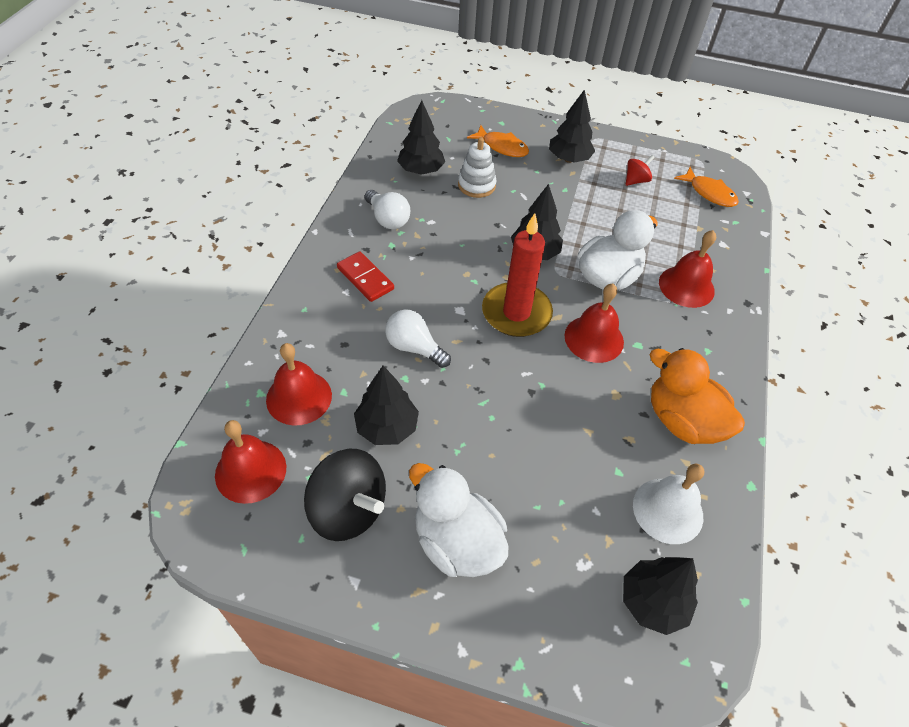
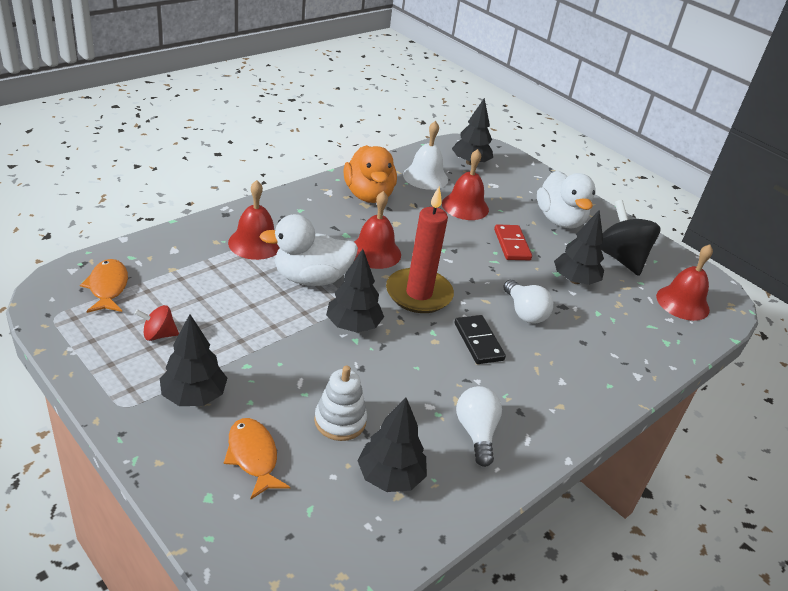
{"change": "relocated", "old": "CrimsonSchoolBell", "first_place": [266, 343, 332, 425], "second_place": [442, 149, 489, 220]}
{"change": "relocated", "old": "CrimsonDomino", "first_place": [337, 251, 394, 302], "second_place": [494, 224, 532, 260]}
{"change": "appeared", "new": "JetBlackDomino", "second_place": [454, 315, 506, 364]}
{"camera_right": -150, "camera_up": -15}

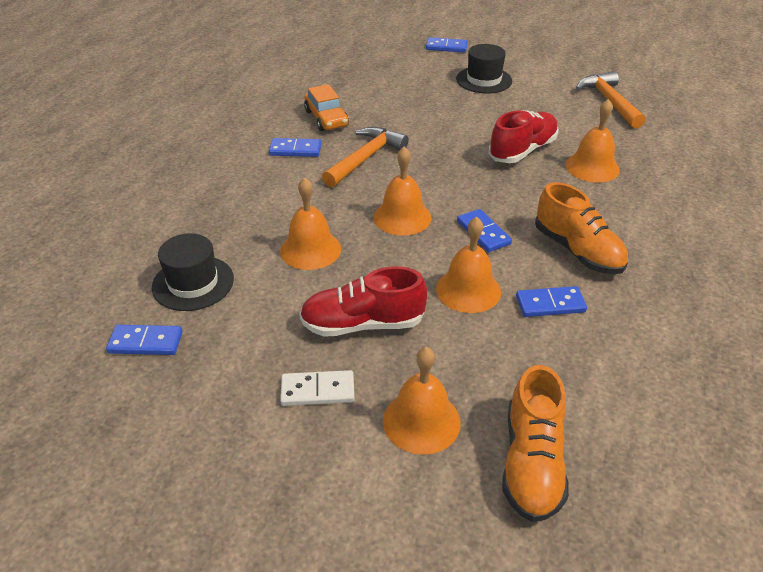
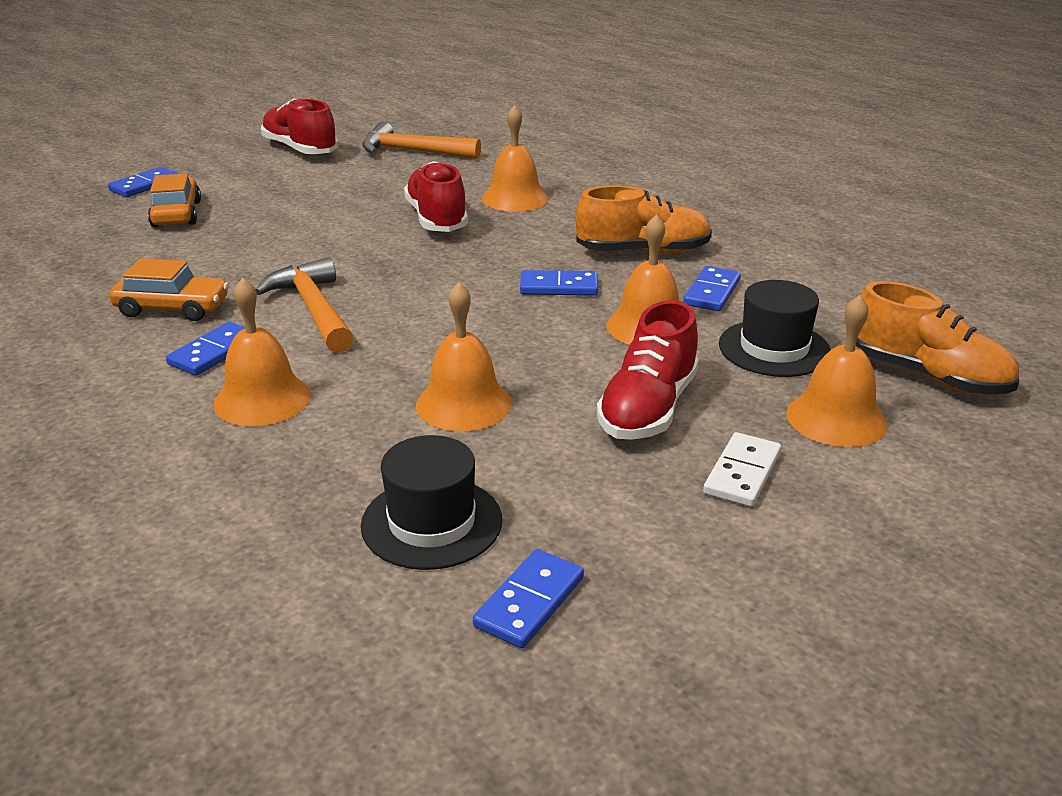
{"change": "relocated", "old": "OrangeSchoolBell", "first_place": [374, 147, 432, 236], "second_place": [213, 278, 311, 426]}
{"change": "relocated", "old": "JetBlackTopHat", "first_place": [456, 44, 512, 94], "second_place": [719, 280, 831, 377]}
{"change": "appeared", "new": "OrangeToyCar", "second_place": [148, 173, 201, 227]}
{"change": "appeared", "new": "CrimsonShoe", "second_place": [261, 99, 338, 154]}
{"camera_right": -60, "camera_up": -10}

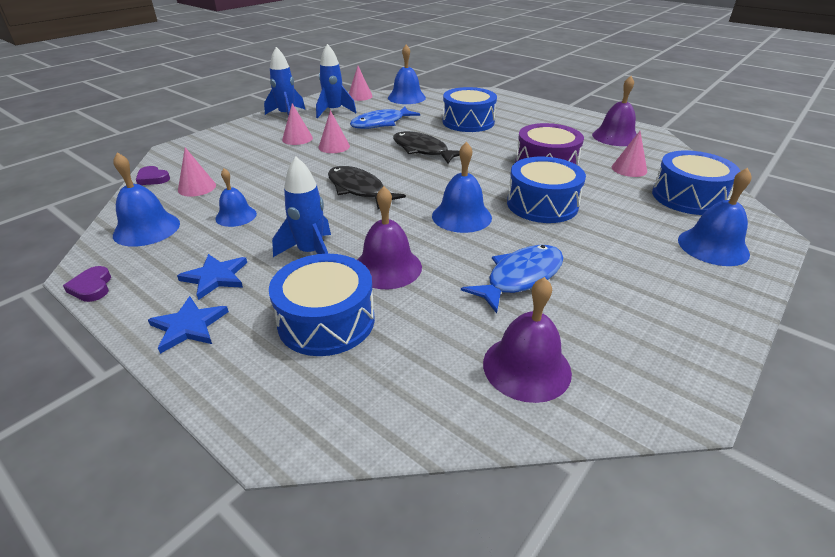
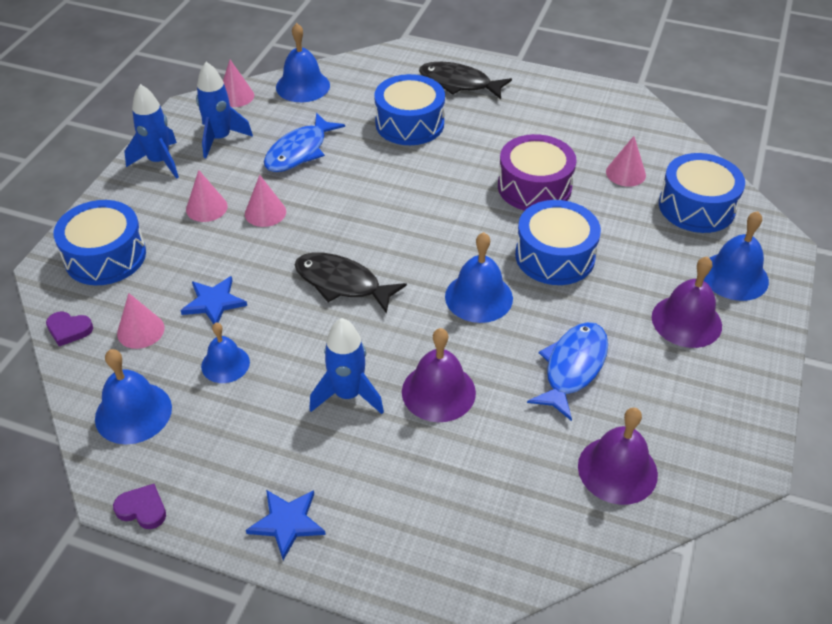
{"change": "spun", "old": "RoyalPurpleLoveHeart", "first_place": [63, 266, 111, 302], "second_place": [113, 484, 166, 529], "degrees": 150}
{"change": "relocated", "old": "RoyalBlueStar", "first_place": [177, 254, 247, 300], "second_place": [180, 276, 247, 324]}
{"change": "relocated", "old": "RoyalBlueSnareDrum", "first_place": [269, 254, 375, 356], "second_place": [54, 200, 146, 285]}
{"change": "relocated", "old": "JetBlackFish", "first_place": [393, 131, 460, 163], "second_place": [419, 62, 512, 99]}
{"change": "relocated", "old": "RoyalPurpleSchoolBell", "first_place": [592, 76, 637, 146], "second_place": [652, 256, 722, 348]}
{"camera_right": -20, "camera_up": 10}

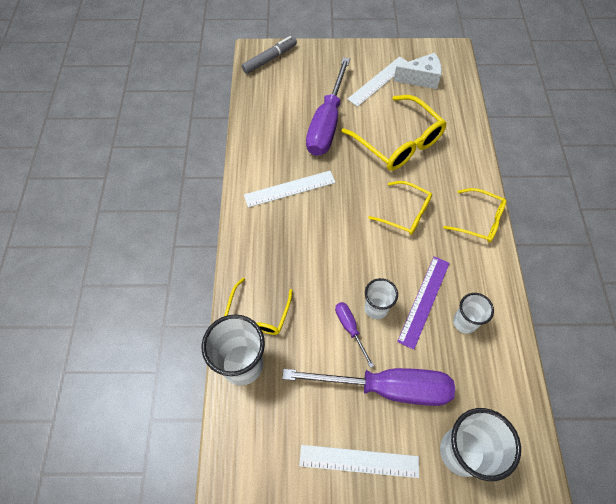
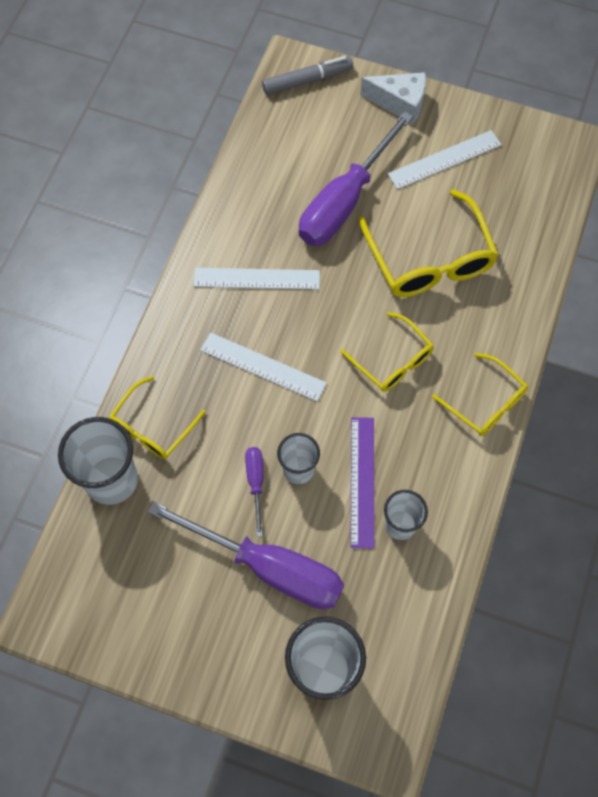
{"change": "relocated", "old": "WhiteMeasuringStick", "first_place": [299, 445, 419, 478], "second_place": [201, 332, 327, 401]}
{"change": "relocated", "old": "WhiteCheeseWedge", "first_place": [393, 53, 442, 89], "second_place": [360, 72, 426, 125]}
{"change": "spun", "old": "RoyalPurpleMeasuringStick", "first_place": [397, 256, 450, 350], "second_place": [350, 417, 374, 548], "degrees": -45}
{"camera_right": 20, "camera_up": 5}

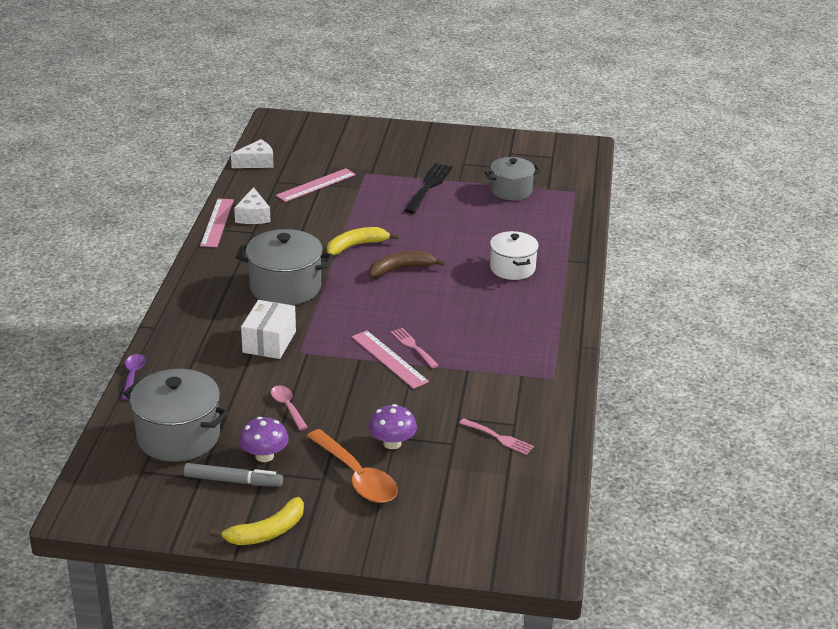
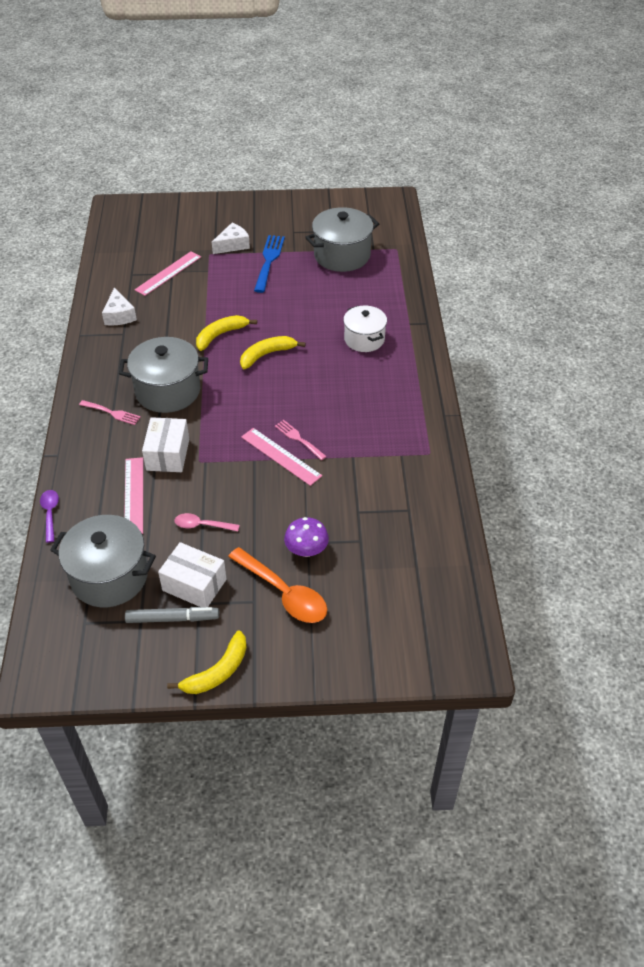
{"change": "relocated", "old": "RosyMeasuringStick", "first_place": [200, 199, 234, 247], "second_place": [124, 457, 143, 534]}
{"change": "relocated", "old": "WhiteCheeseWedge", "first_place": [231, 139, 274, 168], "second_place": [212, 223, 250, 254]}
{"change": "exchanged", "old": "RoyalPurpleFungus", "new": "WhitePackage", "first_place": [239, 417, 289, 462], "second_place": [158, 542, 227, 607]}
{"change": "spun", "old": "RosySpoon", "first_place": [271, 385, 308, 430], "second_place": [175, 513, 240, 531], "degrees": -45}
{"change": "colour", "old": "BrownToyBanana", "new": "YellowToyBanana", "first_place": [369, 251, 445, 277], "second_place": [240, 336, 306, 369]}
{"change": "colour", "old": "JetBlackFork", "new": "RoyalBlueFork", "first_place": [404, 163, 453, 214], "second_place": [254, 235, 285, 293]}
{"change": "relocated", "old": "RosyFork", "first_place": [459, 418, 534, 455], "second_place": [79, 400, 141, 425]}
{"change": "size", "old": "GreyCookingPot", "first_place": [485, 157, 540, 200], "second_place": [305, 207, 379, 272], "factor": 1.53}
{"camera_right": -10, "camera_up": 15}

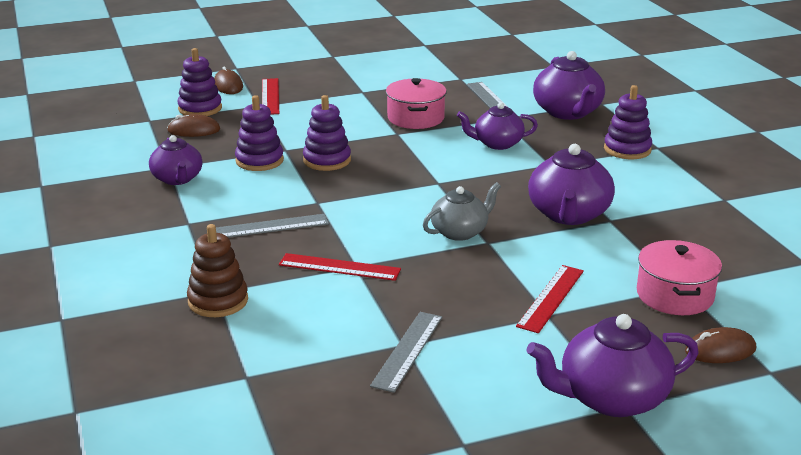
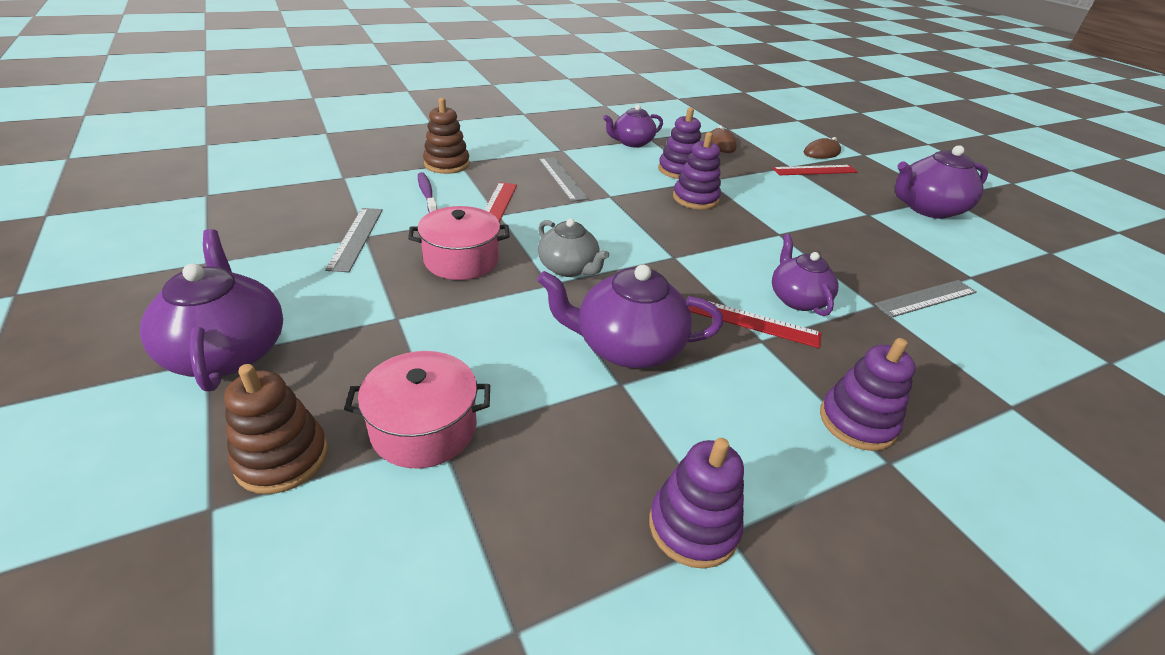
{"change": "relocated", "old": "RoyalPurpleRingStacker", "first_place": [177, 48, 222, 116], "second_place": [649, 438, 744, 569]}
{"change": "spun", "old": "GreyMeasuringStick", "first_place": [370, 312, 442, 393], "second_place": [325, 208, 383, 272], "degrees": 75}
{"change": "relocated", "old": "RosyCookingPot", "first_place": [386, 78, 447, 129], "second_place": [408, 206, 510, 280]}
{"change": "relocated", "old": "CrimsonMeasuringStick", "first_place": [516, 265, 584, 333], "second_place": [689, 301, 821, 348]}
{"change": "relocated", "old": "RoyalPurpleChinaTeapot", "first_place": [533, 51, 605, 120], "second_place": [895, 145, 988, 219]}
{"change": "exchanged", "old": "BrownPcMouse", "new": "BrownRingStacker", "first_place": [685, 327, 756, 363], "second_place": [224, 364, 328, 494]}
{"change": "appeared", "new": "RoyalPurpleToothBrush", "second_place": [418, 172, 437, 213]}
{"camera_right": 80, "camera_up": 10}

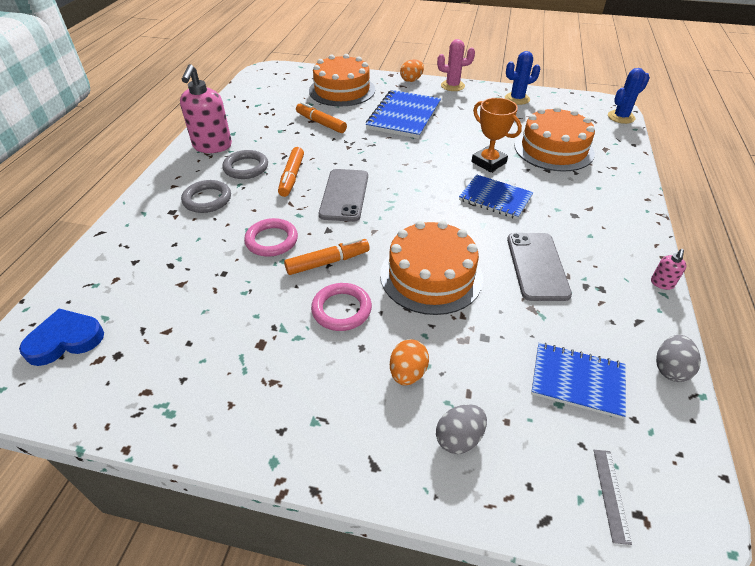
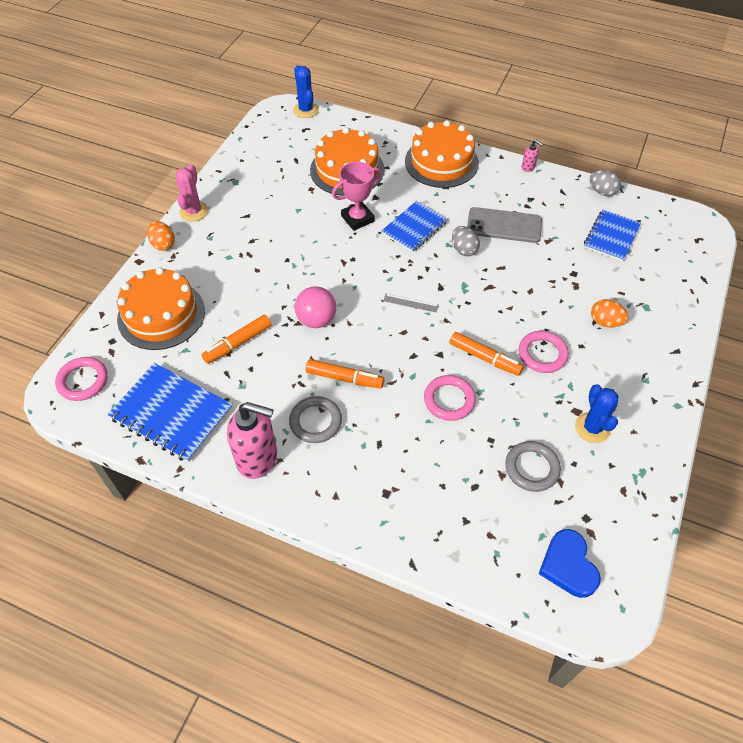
{"change": "relocated", "old": "GreyHoop", "first_place": [181, 180, 231, 213], "second_place": [505, 441, 561, 492]}
{"change": "spun", "old": "OrangeMarker", "first_place": [284, 238, 370, 275], "second_place": [449, 332, 524, 376], "degrees": 135}
{"change": "missing", "old": "GreyMobilePhone", "first_place": [319, 169, 368, 222]}
{"change": "relocated", "old": "RoyalBlueNotepad", "first_place": [366, 90, 441, 139], "second_place": [107, 363, 233, 462]}
{"change": "relocated", "old": "OrangeCake", "first_place": [380, 221, 483, 315], "second_place": [405, 120, 479, 188]}
{"change": "relocated", "old": "GreyEggShape", "first_place": [436, 404, 487, 454], "second_place": [452, 226, 480, 256]}
{"change": "colour", "old": "OrangeTrophy", "new": "RosyTrophy", "first_place": [471, 98, 522, 172], "second_place": [332, 162, 382, 231]}
{"change": "relocated", "old": "RoyalBluePricklyPlant", "first_place": [505, 51, 540, 105], "second_place": [575, 384, 619, 443]}
{"change": "relocated", "old": "GreyMeasuringStick", "first_place": [593, 450, 632, 545], "second_place": [383, 293, 439, 312]}
{"change": "appeared", "new": "RosyHoop", "second_place": [55, 357, 108, 401]}
{"change": "appeared", "new": "RosyPlayBall", "second_place": [295, 286, 336, 328]}
{"camera_right": -80, "camera_up": 10}

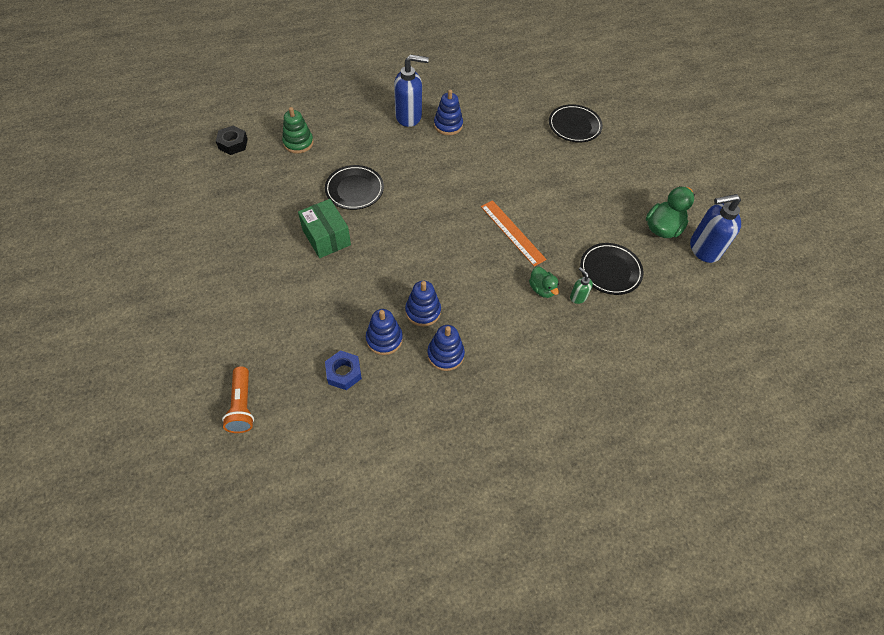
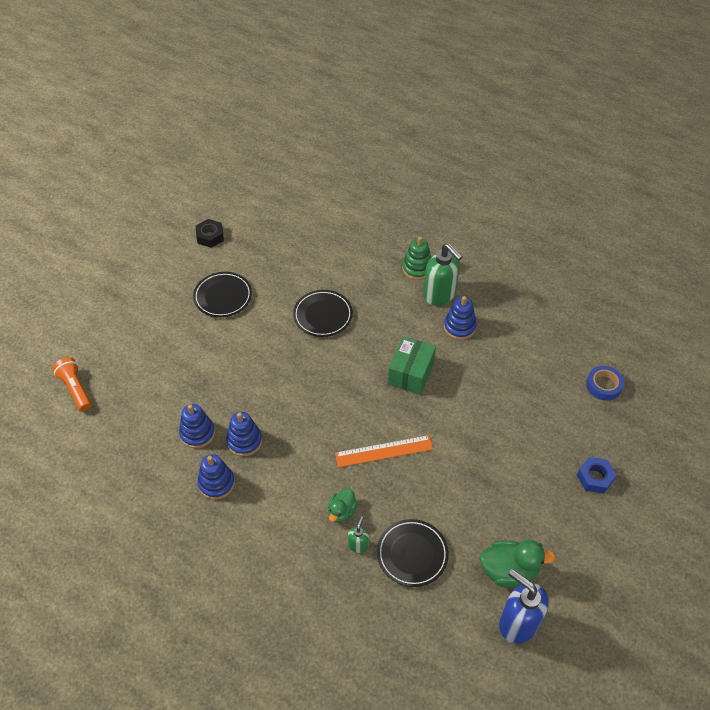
{"change": "relocated", "old": "JetBlackNut", "first_place": [216, 126, 248, 155], "second_place": [196, 219, 224, 248]}
{"change": "spun", "old": "OrangeFlashlight", "first_place": [222, 366, 254, 433], "second_place": [52, 357, 92, 411], "degrees": 105}
{"change": "relocated", "old": "EmeraldRingStacker", "first_place": [282, 107, 314, 154], "second_place": [402, 237, 432, 280]}
{"change": "relocated", "old": "EmeraldPackage", "first_place": [298, 199, 351, 258], "second_place": [388, 337, 436, 395]}
{"change": "relocated", "old": "RoyalBlueNut", "first_place": [325, 350, 362, 390], "second_place": [577, 457, 616, 493]}
{"change": "colour", "old": "RoyalBluePumpBottle", "new": "EmeraldPumpBottle", "first_place": [394, 54, 429, 127], "second_place": [423, 243, 462, 306]}
{"change": "spun", "old": "OrangeMeasuringStick", "first_place": [481, 200, 547, 267], "second_place": [335, 435, 433, 467], "degrees": 60}
{"change": "relocated", "old": "JetBlackDinnerPlate", "first_place": [549, 104, 603, 143], "second_place": [193, 272, 252, 317]}
{"change": "appeared", "new": "RoyalBlueRollOfTape", "second_place": [586, 366, 624, 401]}
{"camera_right": 55, "camera_up": -5}

